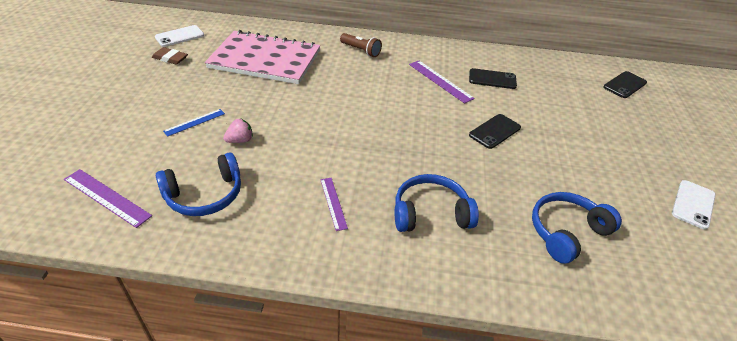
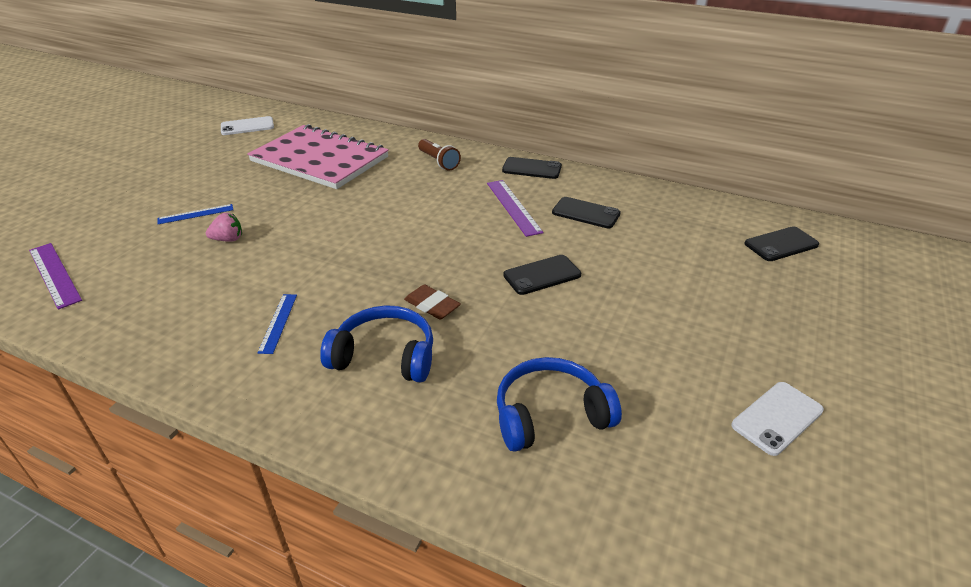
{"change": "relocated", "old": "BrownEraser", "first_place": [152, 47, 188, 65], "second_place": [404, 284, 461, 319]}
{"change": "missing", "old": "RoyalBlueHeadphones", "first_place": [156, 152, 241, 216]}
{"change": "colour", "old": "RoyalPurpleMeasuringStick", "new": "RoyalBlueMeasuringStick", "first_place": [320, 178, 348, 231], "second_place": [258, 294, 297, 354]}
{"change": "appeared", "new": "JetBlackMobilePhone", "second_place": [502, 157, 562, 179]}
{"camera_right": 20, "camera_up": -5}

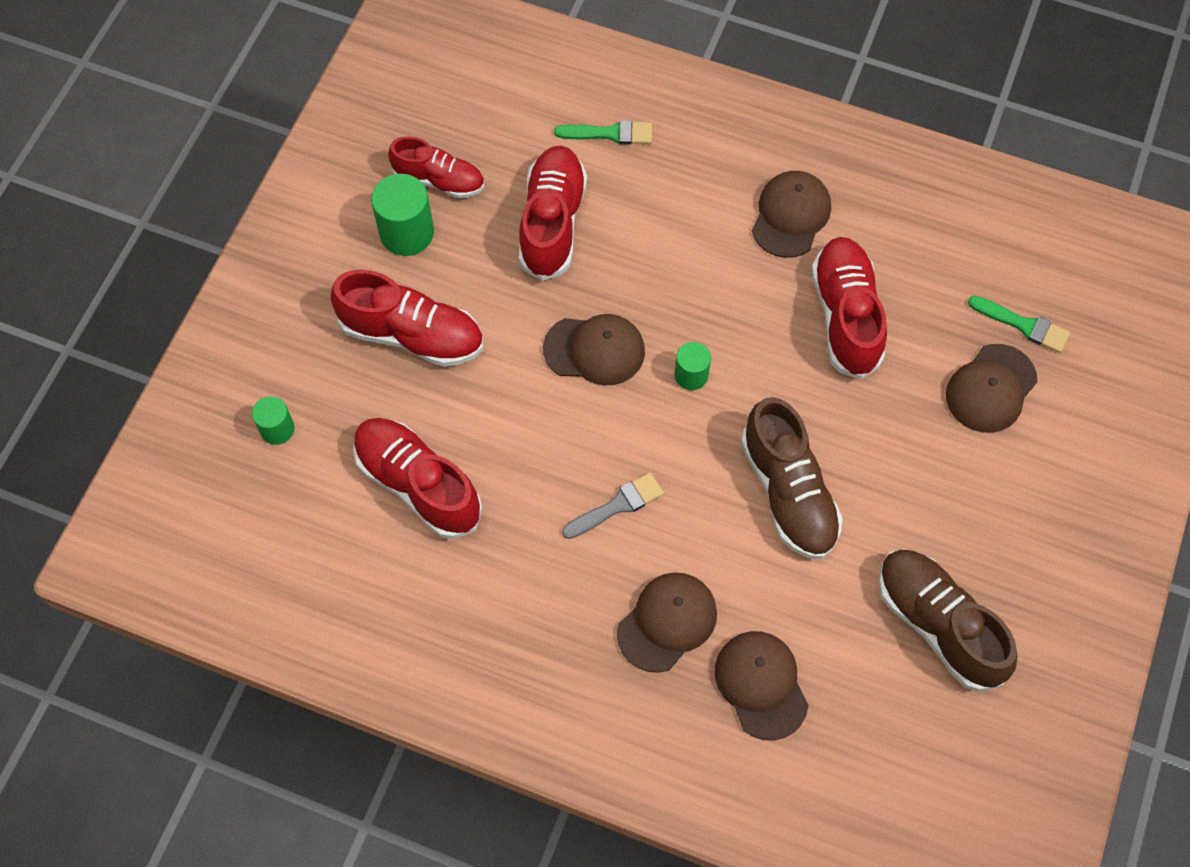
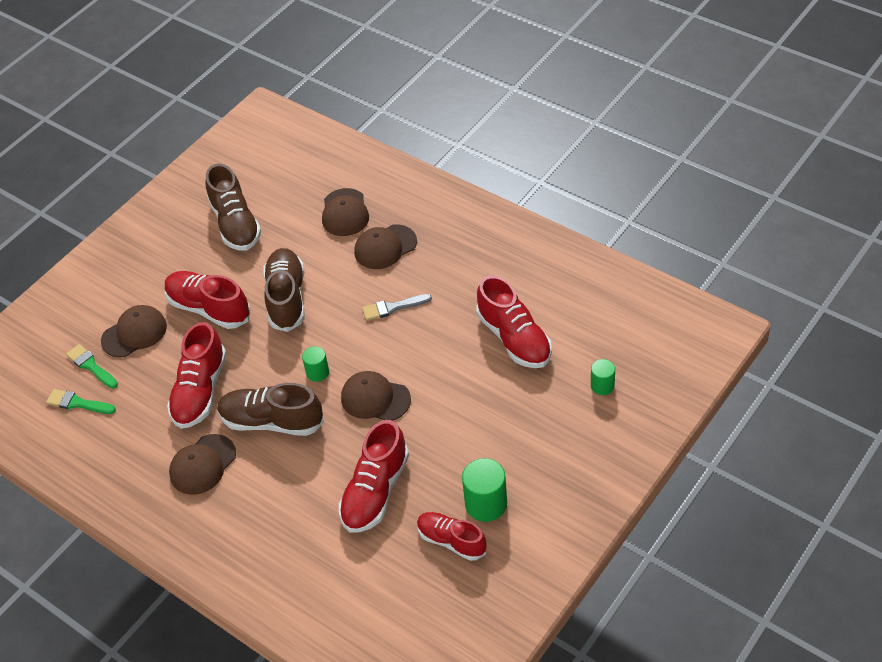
{"change": "relocated", "old": "CrimsonShoe", "first_place": [331, 270, 483, 367], "second_place": [165, 271, 251, 329]}
{"change": "relocated", "old": "EmeraldBrush", "first_place": [554, 120, 652, 145], "second_place": [46, 389, 116, 414]}
{"change": "appeared", "new": "BrownShoe", "second_place": [218, 383, 324, 436]}
{"camera_right": -160, "camera_up": -15}

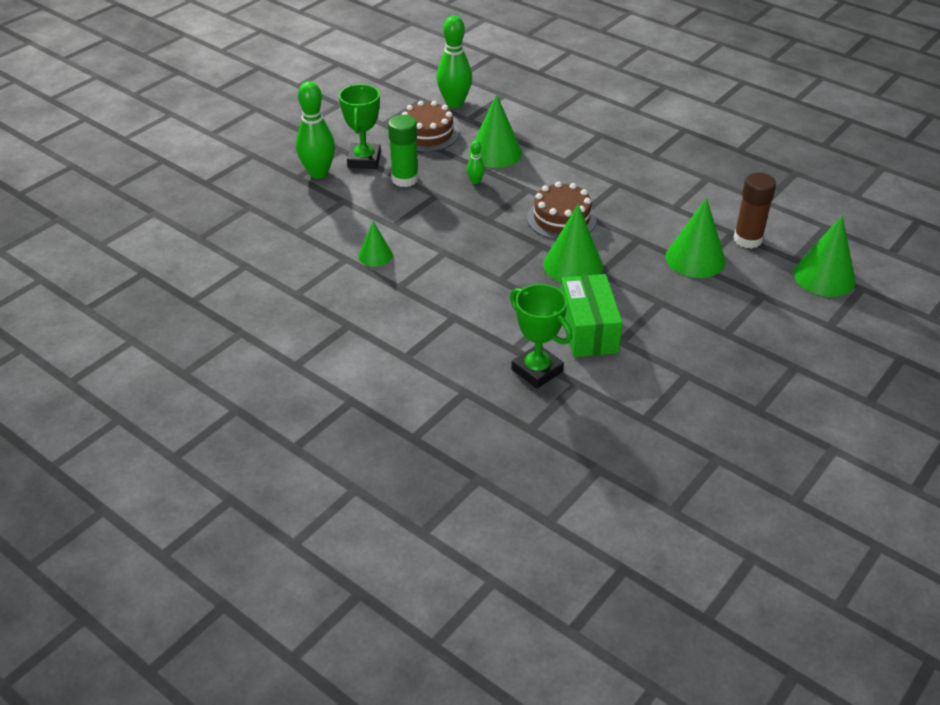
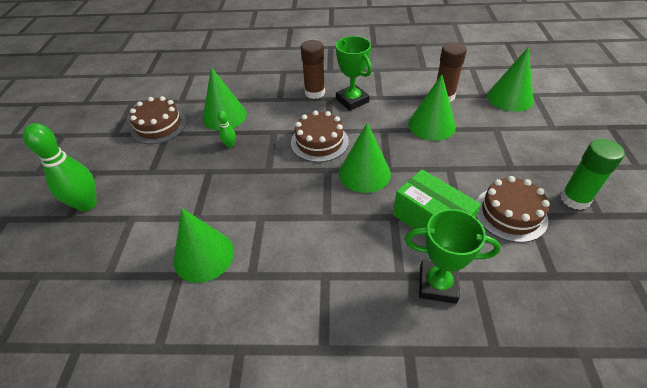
{"change": "relocated", "old": "EmeraldTrophy", "first_place": [339, 84, 381, 169], "second_place": [336, 36, 372, 111]}
{"change": "size", "old": "EmeraldConeShape", "first_place": [358, 221, 393, 267], "second_place": [173, 208, 234, 283], "factor": 1.72}
{"change": "relocated", "old": "EmeraldGlue", "first_place": [388, 115, 418, 187], "second_place": [560, 139, 625, 210]}
{"change": "missing", "old": "EmeraldBowlingPin", "first_place": [437, 15, 472, 108]}
{"change": "appeared", "new": "BrownGlue", "second_place": [300, 40, 325, 99]}
{"change": "appeared", "new": "BrownCake", "second_place": [476, 176, 550, 243]}
{"camera_right": -35, "camera_up": 5}

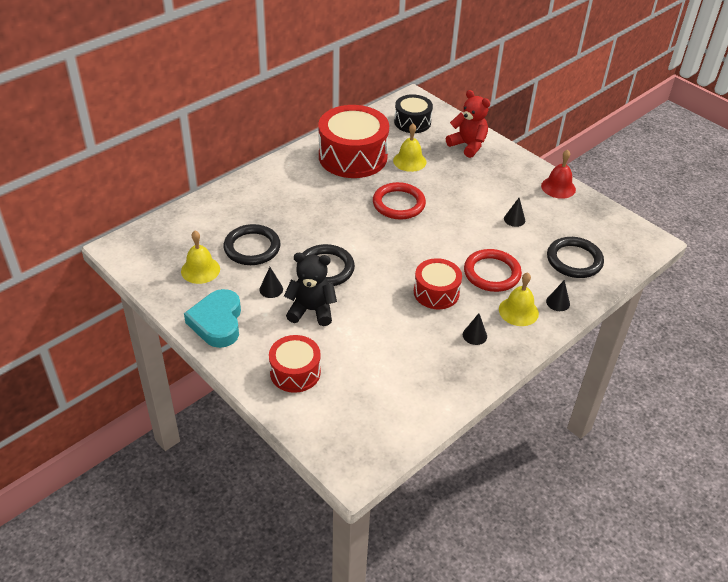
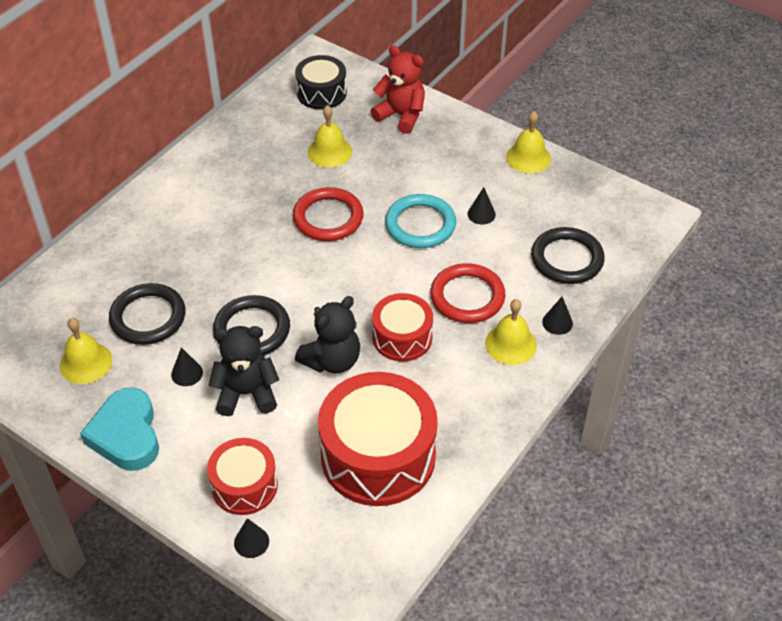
{"change": "relocated", "old": "CrimsonSnareDrum", "first_place": [318, 105, 389, 178], "second_place": [318, 372, 438, 506]}
{"change": "relocated", "old": "JetBlackConeShape", "first_place": [463, 313, 487, 345], "second_place": [234, 518, 269, 558]}
{"change": "colour", "old": "CrimsonSchoolBell", "new": "YellowSchoolBell", "first_place": [541, 150, 576, 199], "second_place": [506, 111, 551, 174]}
{"change": "appeared", "new": "JetBlackStuffedBear", "second_place": [295, 296, 360, 373]}
{"change": "appeared", "new": "TurquoiseHoop", "second_place": [385, 194, 456, 248]}
{"camera_right": -10, "camera_up": 5}

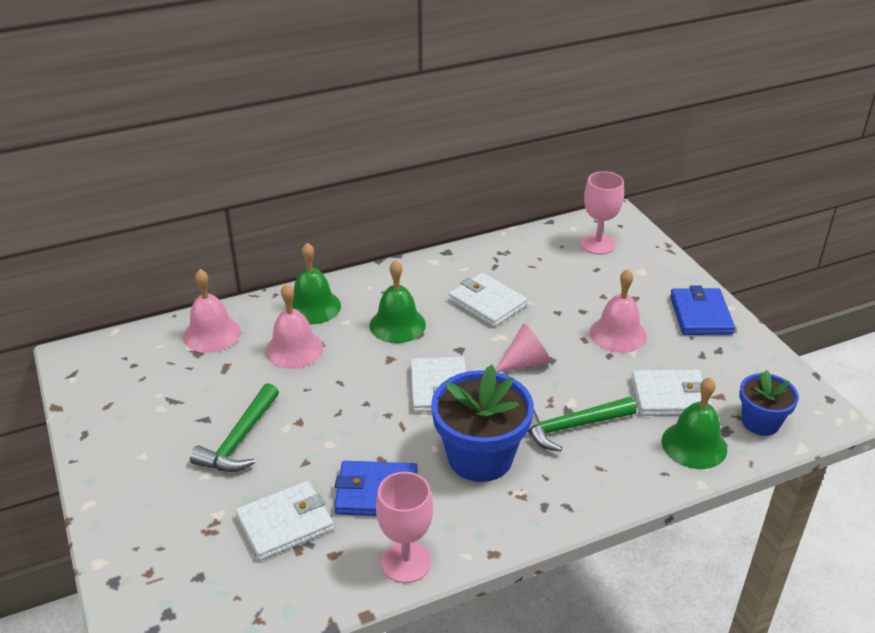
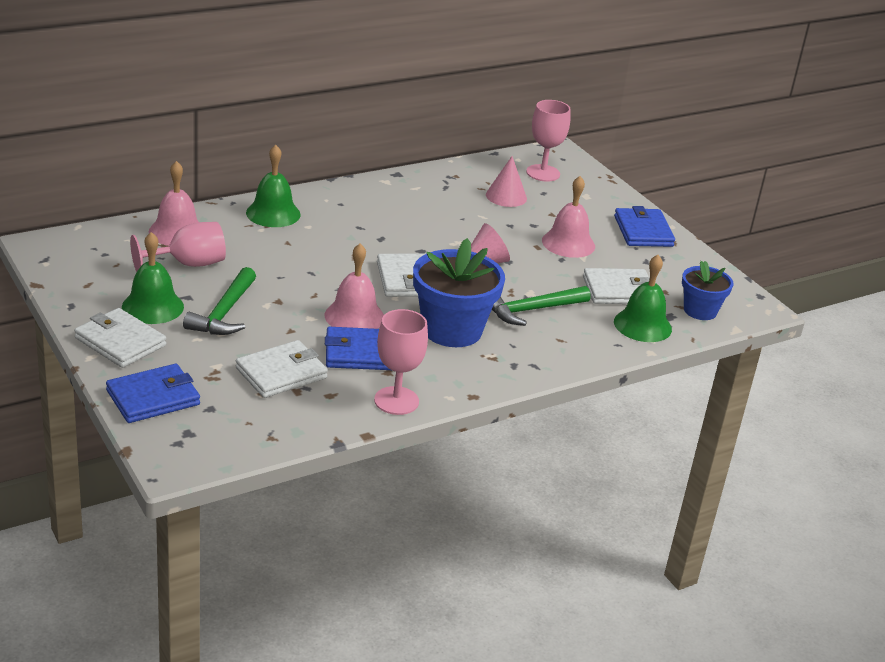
{"change": "relocated", "old": "RosySchoolBell", "first_place": [265, 284, 323, 369], "second_place": [325, 243, 384, 329]}
{"change": "relocated", "old": "EmeraldSchoolBell", "first_place": [370, 260, 426, 343], "second_place": [122, 232, 184, 324]}
{"change": "relocated", "old": "WhiteBillfold", "first_place": [449, 273, 527, 327], "second_place": [74, 308, 166, 368]}
{"change": "appeared", "new": "RoyalBlueBillfold", "second_place": [106, 364, 200, 423]}
{"change": "appeared", "new": "RosyGoblet", "second_place": [130, 222, 226, 272]}
{"change": "appeared", "new": "RosyConeShape", "second_place": [486, 156, 527, 207]}
{"camera_right": -10, "camera_up": -5}

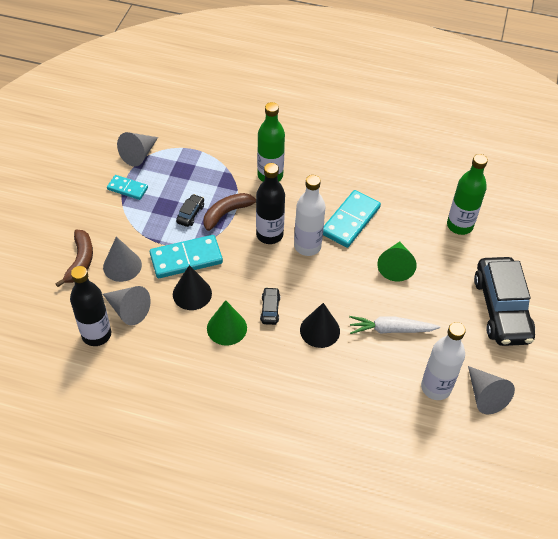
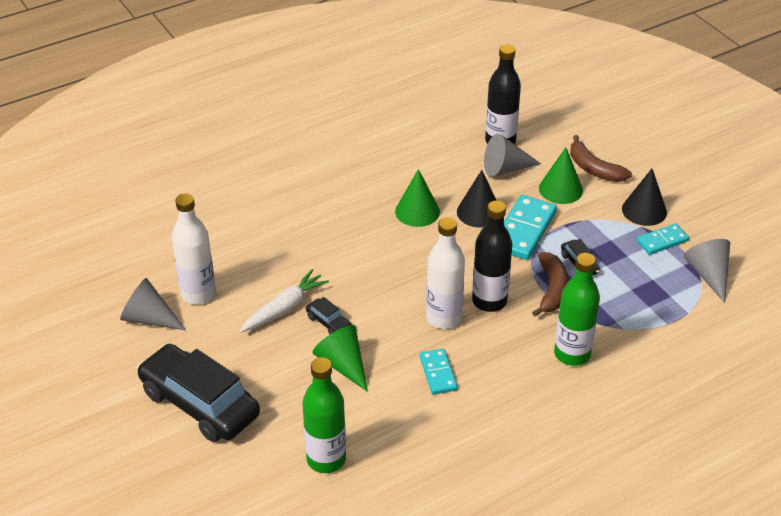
{"change": "colour", "old": "GreyConeShape", "new": "EmeraldConeShape", "first_place": [103, 237, 142, 282], "second_place": [539, 147, 583, 204]}
{"change": "relocated", "old": "JetBlackToyCar", "first_place": [260, 287, 280, 325], "second_place": [306, 297, 352, 334]}
{"change": "relocated", "old": "JetBlackConeShape", "first_place": [300, 303, 340, 348], "second_place": [622, 169, 667, 226]}
{"change": "size", "old": "TurquoiseDomino", "first_place": [323, 190, 381, 248], "second_place": [420, 349, 458, 395], "factor": 0.59}
{"camera_right": 135, "camera_up": -10}

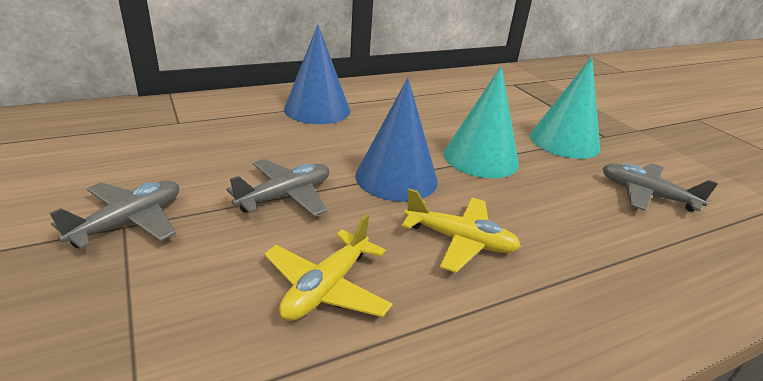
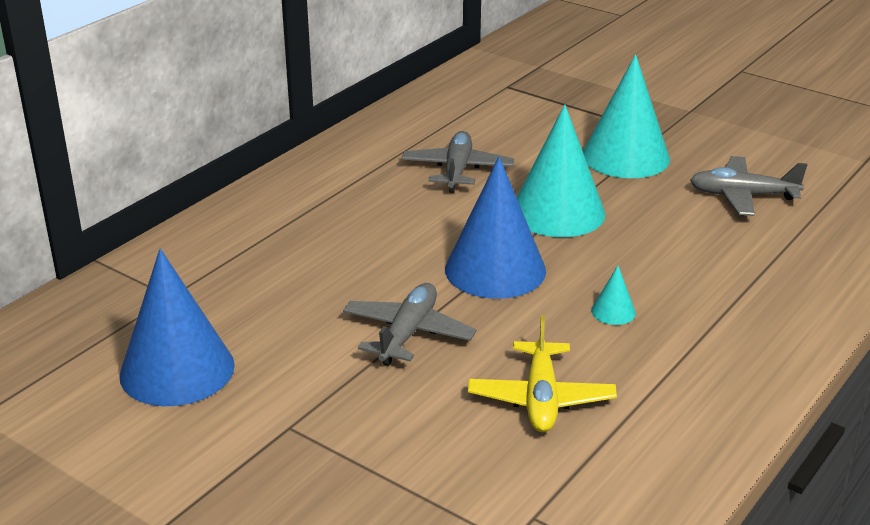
{"change": "relocated", "old": "GreyPlane", "first_place": [50, 180, 179, 249], "second_place": [402, 131, 514, 193]}
{"change": "relocated", "old": "RoyalBlueConeShape", "first_place": [284, 25, 350, 124], "second_place": [119, 249, 235, 406]}
{"change": "exchanged", "old": "YellowPlane", "new": "TurquoiseConeShape", "first_place": [402, 189, 521, 273], "second_place": [591, 266, 636, 325]}
{"camera_right": -25, "camera_up": 0}

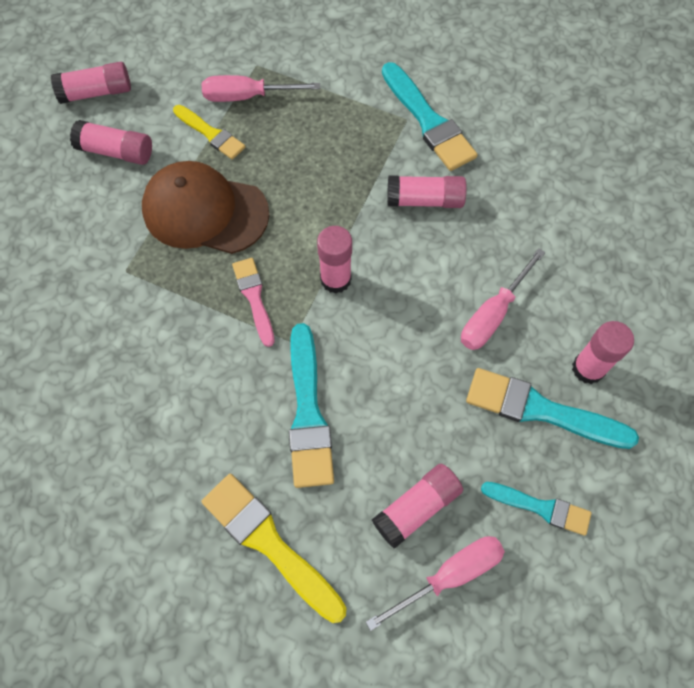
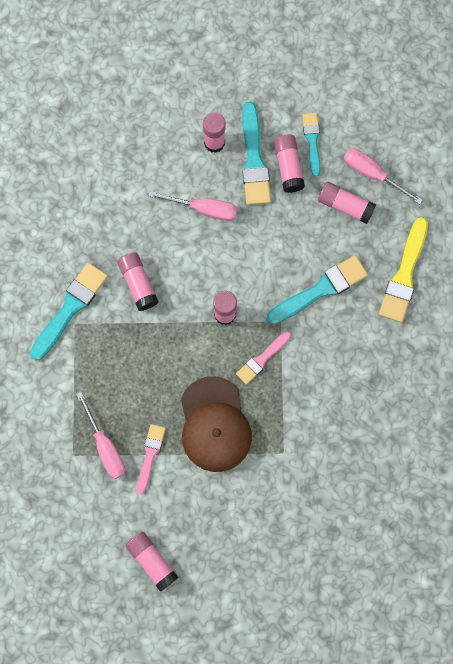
{"change": "relocated", "old": "RosyGlue", "first_place": [70, 120, 152, 165], "second_place": [274, 134, 305, 193]}
{"change": "colour", "old": "YellowBrush", "new": "RosyBrush", "first_place": [173, 105, 245, 160], "second_place": [137, 424, 166, 494]}
{"camera_right": -115, "camera_up": 10}

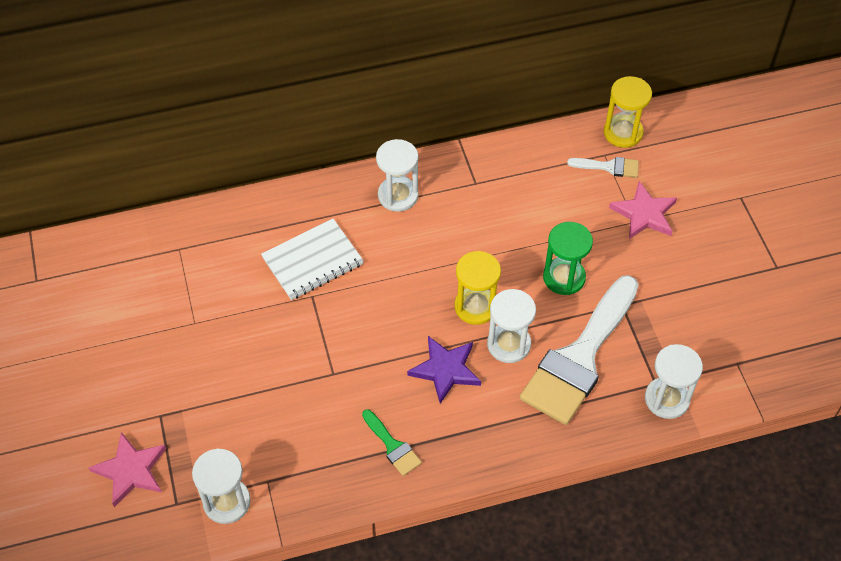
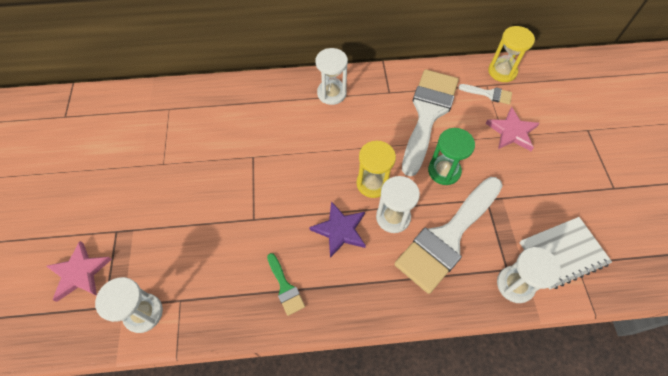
{"change": "relocated", "old": "WhiteNotepad", "first_place": [261, 219, 364, 300], "second_place": [520, 217, 612, 289]}
{"change": "appeared", "new": "WhiteBrush", "second_place": [402, 69, 459, 177]}
{"camera_right": 10, "camera_up": 5}

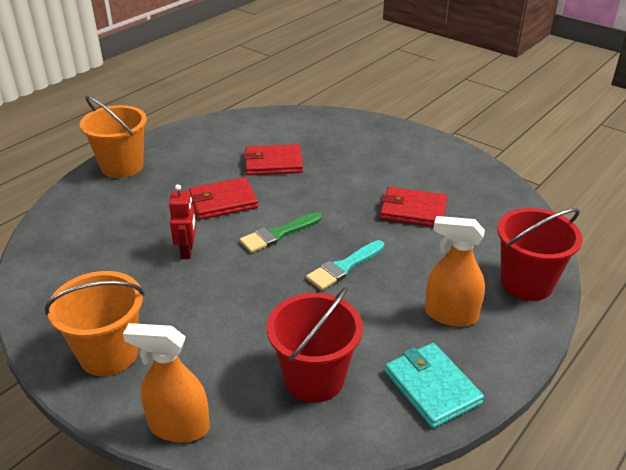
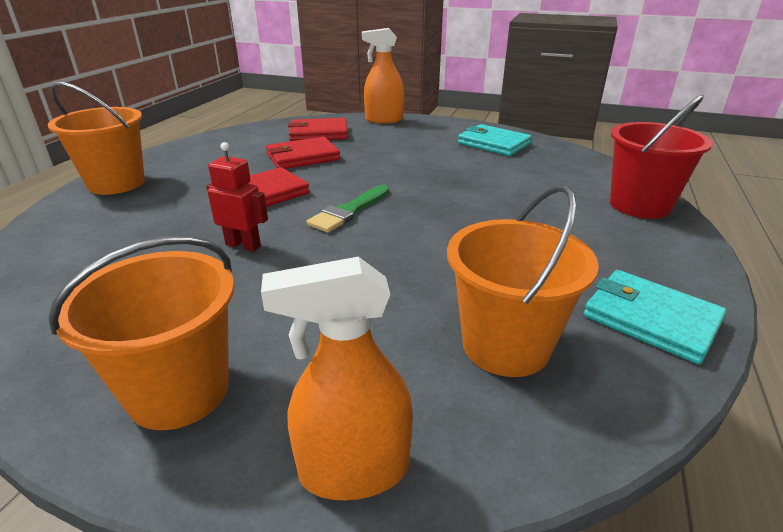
{"change": "spun", "old": "CrimsonToyRobot", "first_place": [169, 184, 196, 259], "second_place": [206, 142, 268, 252], "degrees": -45}
{"change": "colour", "old": "CrimsonBucket", "new": "OrangeBucket", "first_place": [266, 287, 363, 403], "second_place": [447, 185, 599, 377]}
{"change": "missing", "old": "TurquoiseBrush", "first_place": [306, 240, 384, 290]}
{"change": "relocated", "old": "CrimsonBillfold", "first_place": [380, 187, 447, 227], "second_place": [288, 118, 348, 141]}
{"change": "relocated", "old": "OrangeSprayCleaner", "first_place": [425, 216, 485, 327], "second_place": [362, 28, 404, 123]}
{"change": "appeared", "new": "TurquoiseBillfold", "second_place": [458, 124, 532, 156]}
{"camera_right": -20, "camera_up": -5}

